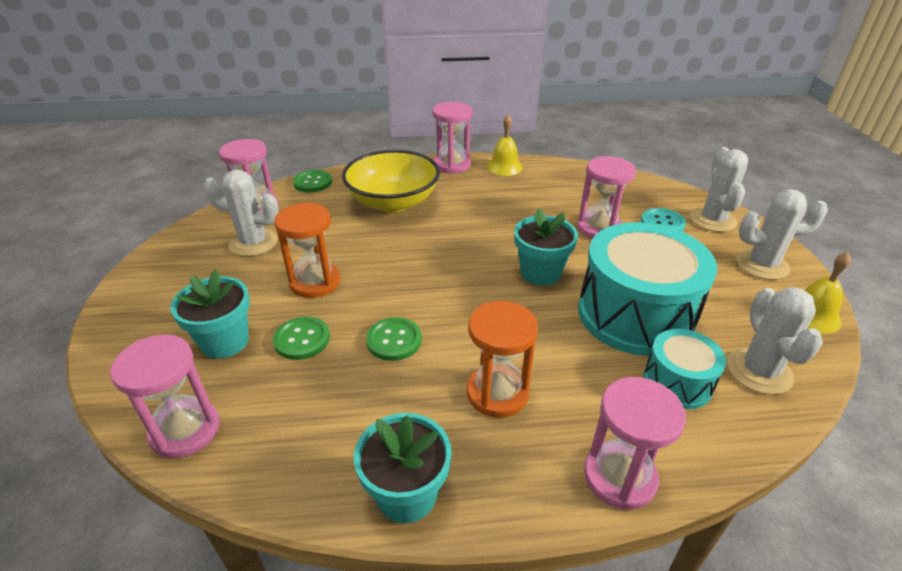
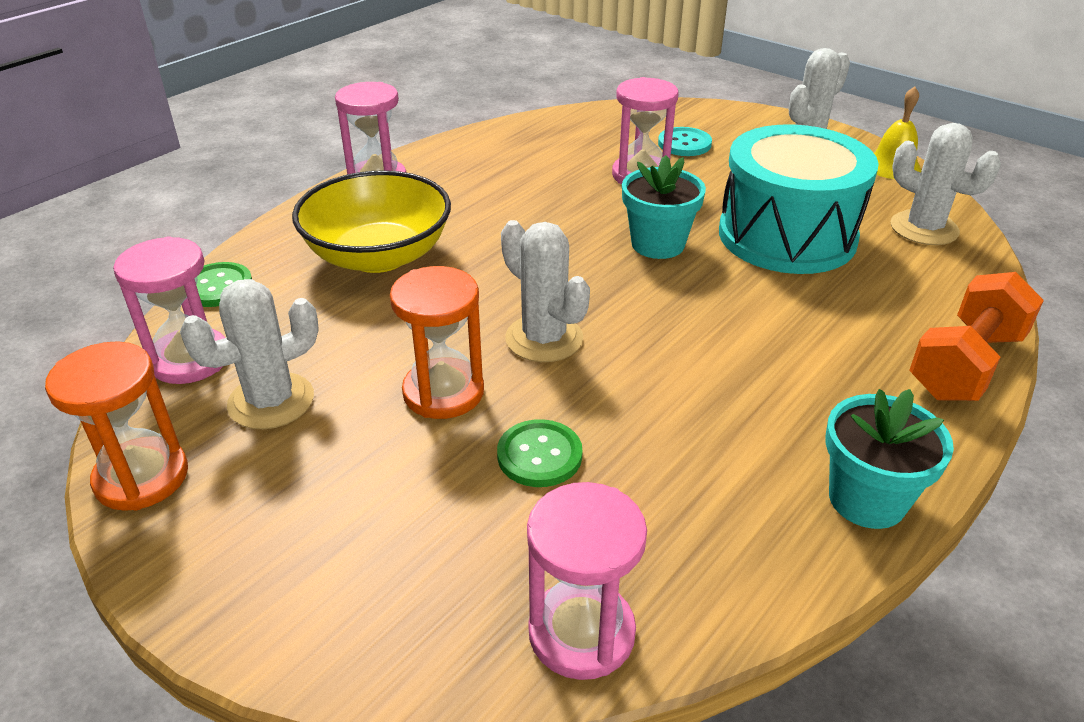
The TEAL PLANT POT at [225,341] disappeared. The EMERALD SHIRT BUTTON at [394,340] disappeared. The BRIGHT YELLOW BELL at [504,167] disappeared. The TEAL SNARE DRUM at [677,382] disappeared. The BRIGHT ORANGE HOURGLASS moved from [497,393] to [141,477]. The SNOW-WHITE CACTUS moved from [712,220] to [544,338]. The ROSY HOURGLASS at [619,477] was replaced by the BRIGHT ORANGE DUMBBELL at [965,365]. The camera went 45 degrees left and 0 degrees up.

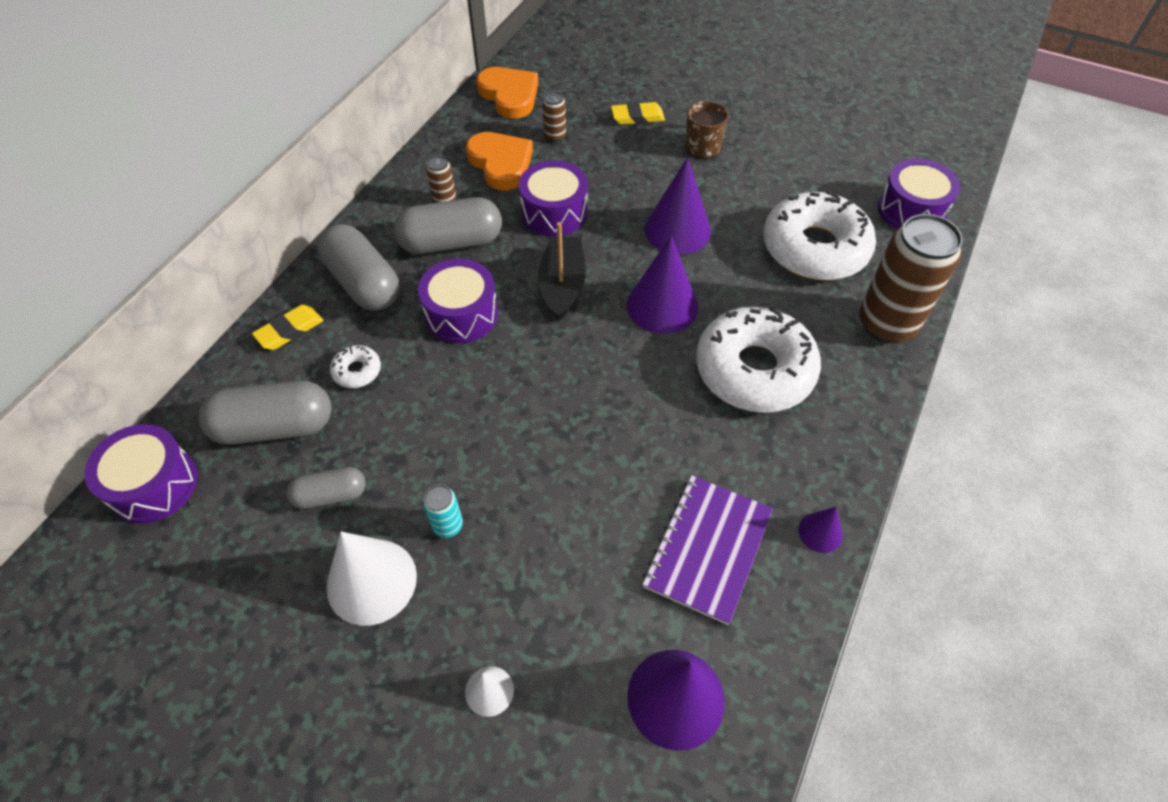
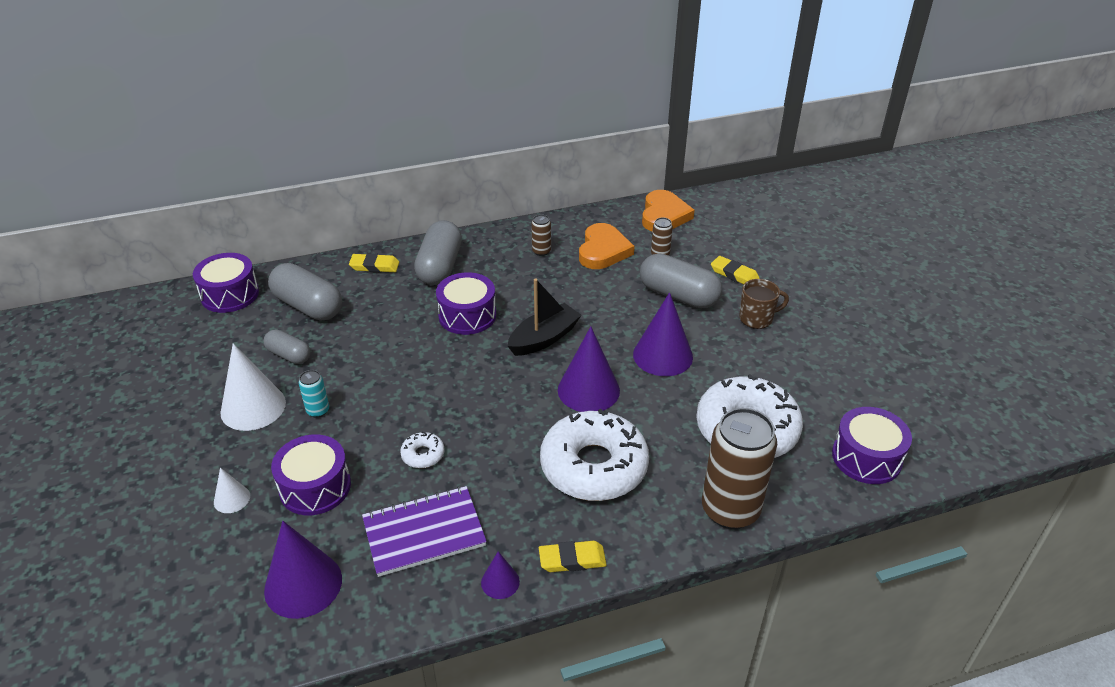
The BRIGHT YELLOW PENCIL ERASER at [572,559] appeared. The SNOW-WHITE GLAZED DONUT moved from [357,371] to [423,455]. The GREY CAPSULE moved from [451,242] to [678,295]. The PURPLE SNARE DRUM moved from [554,212] to [315,487]. The camera went 45 degrees right and 15 degrees down.

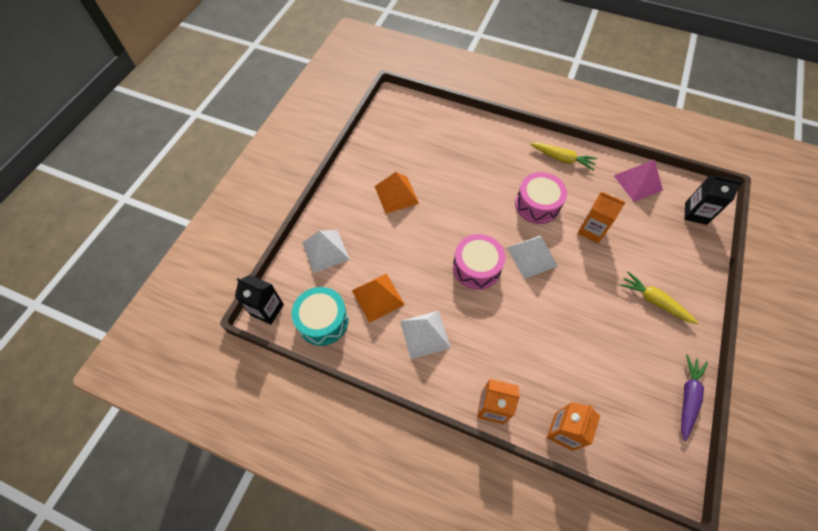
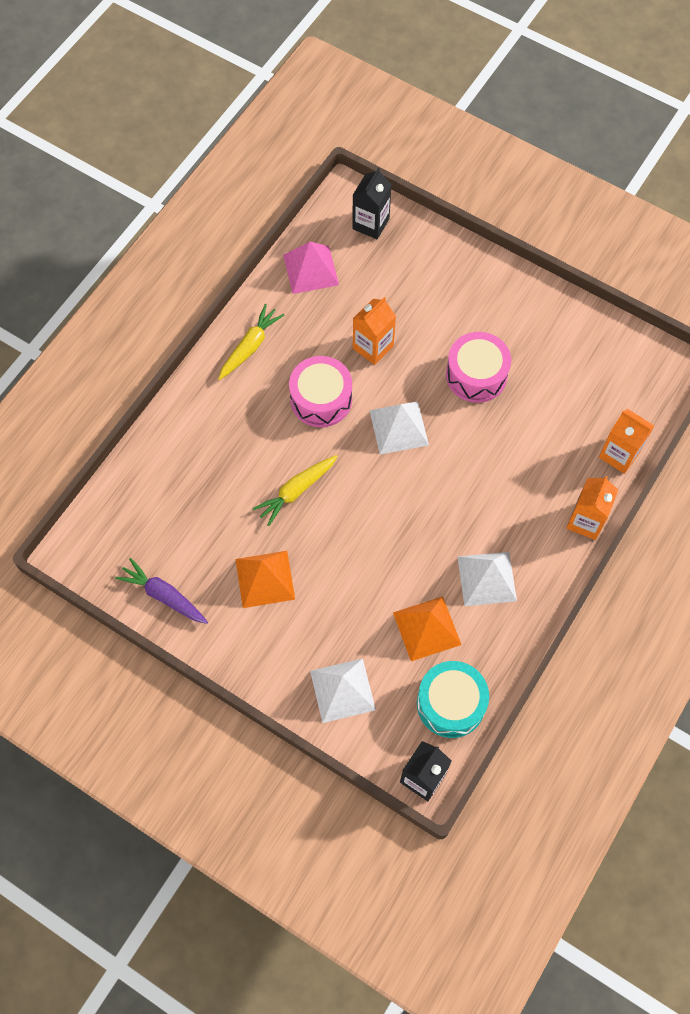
The ROSY SNARE DRUM moved from [476,268] to [476,375]. The BRIGHT YELLOW ROOT VEGETABLE moved from [654,301] to [296,491]. The PURPLE ROOT VEGETABLE moved from [688,397] to [164,595]. The camera went 80 degrees left and 5 degrees up.

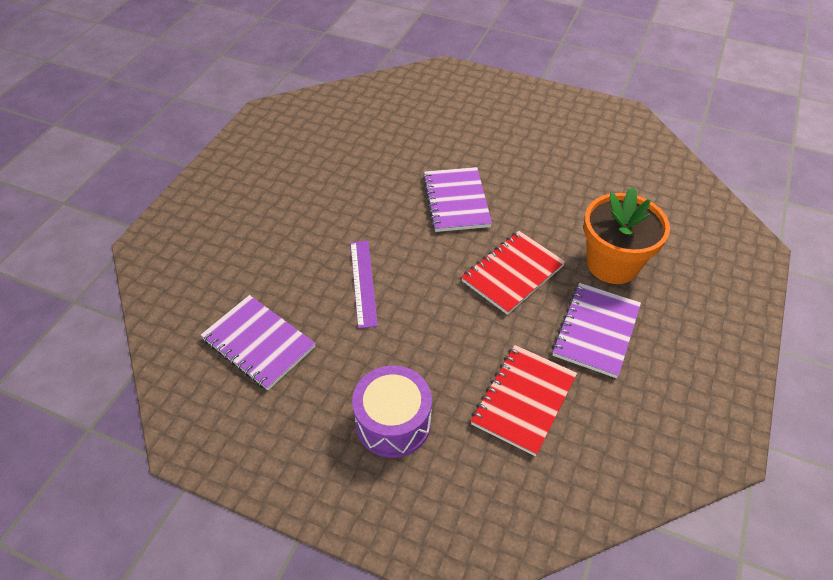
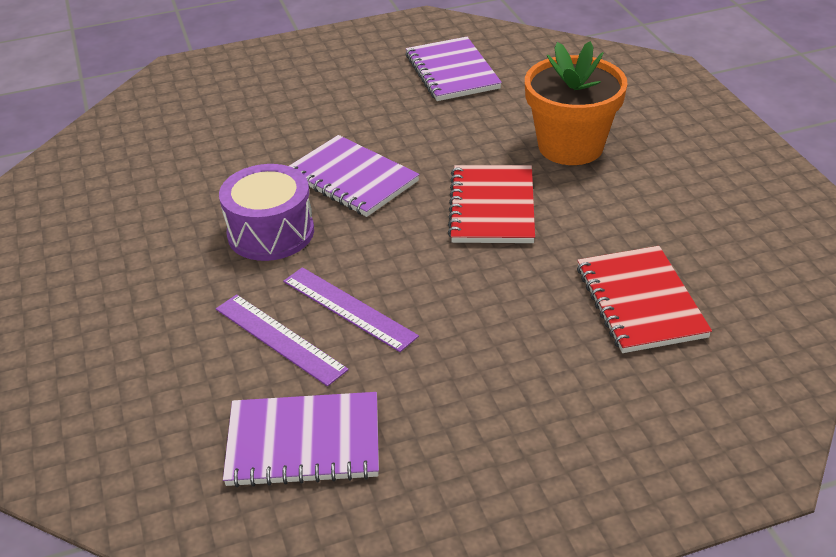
The PURPLE RULER at [279,339] appeared. The PURPLE SNARE DRUM moved from [393,422] to [271,232]. The PURPLE NOTEPAD moved from [596,331] to [452,72]. The camera went 40 degrees left and 10 degrees down.

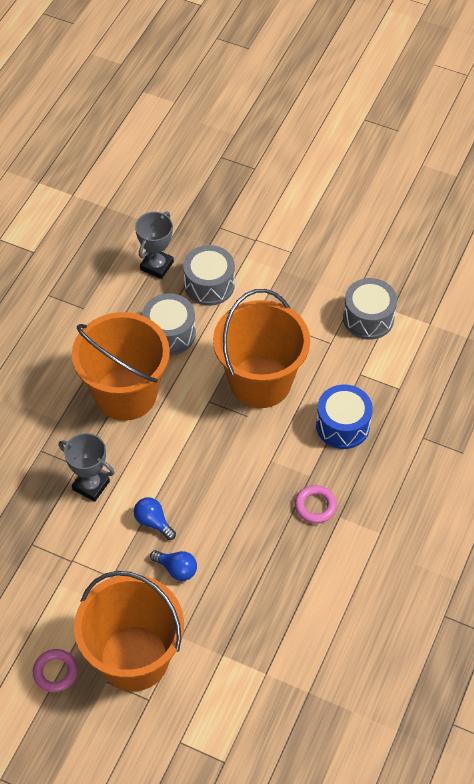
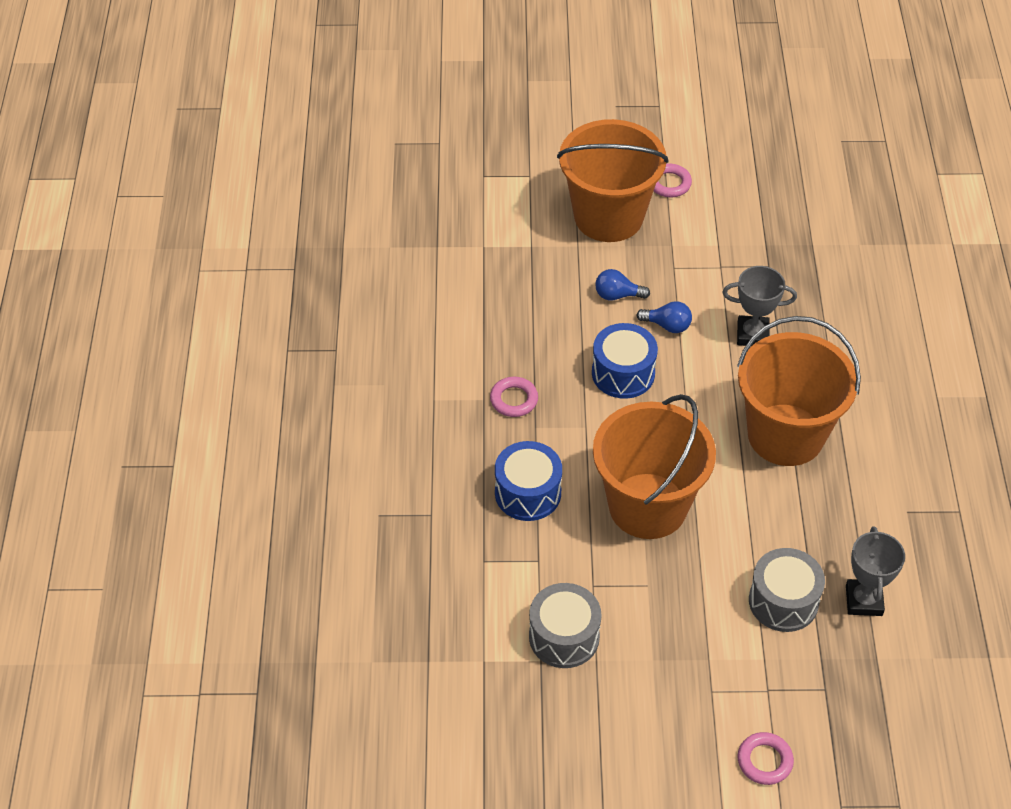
The GREY SNARE DRUM at [169,334] disappeared. The COBALT SNARE DRUM at [623,373] appeared. The ROSY RING at [764,761] appeared. The camera went 155 degrees right and 5 degrees down.

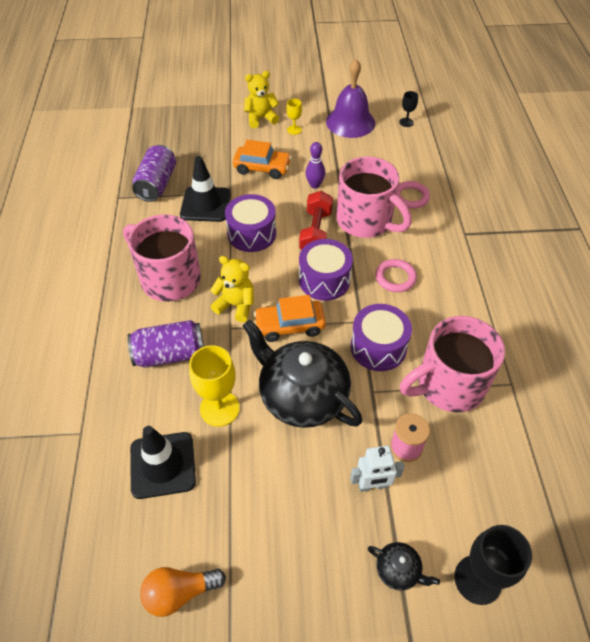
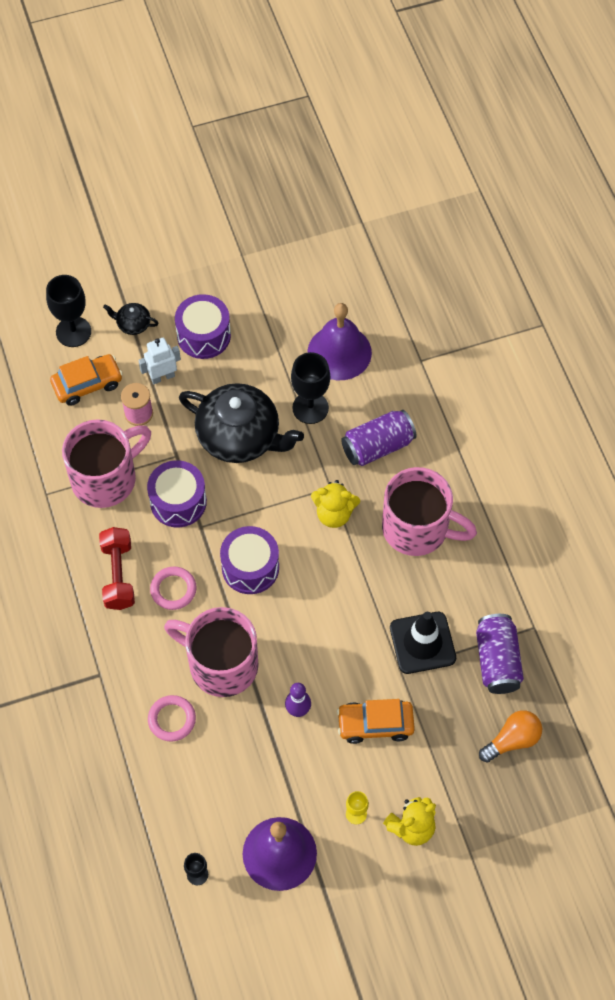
The BRIGHT ORANGE LIGHT BULB moved from [179,592] to [512,740]. The PURPLE SNARE DRUM moved from [251,234] to [204,335]. The BRIGHT ORANGE AUTOMOBILE moved from [290,326] to [87,384]. The CRIMSON DUMBBELL moved from [316,232] to [118,575]. The JET-BLACK TRAFFIC CONE at [163,465] was replaced by the PURPLE BELL at [339,352]. The BRIGHT YELLOW CHALICE at [219,408] became the JET-BLACK CHALICE at [310,408]. The camera went 165 degrees right and 10 degrees up.

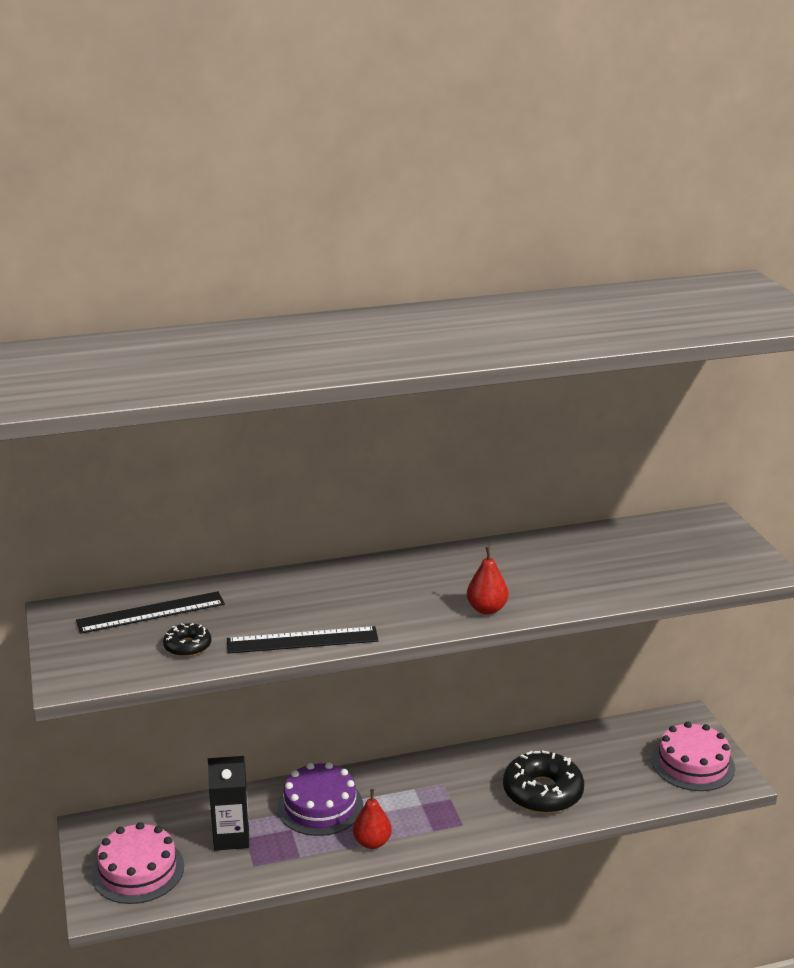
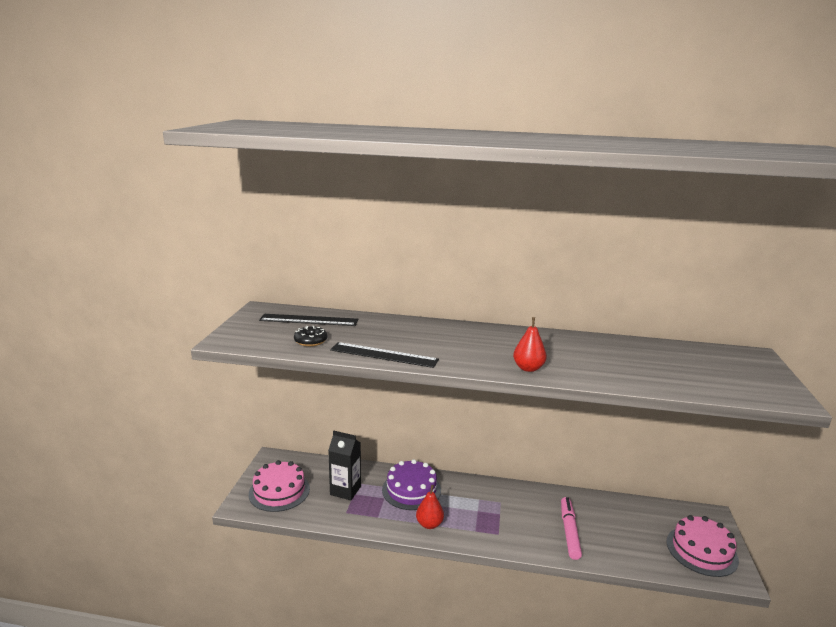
The JET-BLACK GLAZED DONUT at [542,792] was replaced by the ROSY MARKER PEN at [569,531]. The camera went 25 degrees right and 5 degrees down.

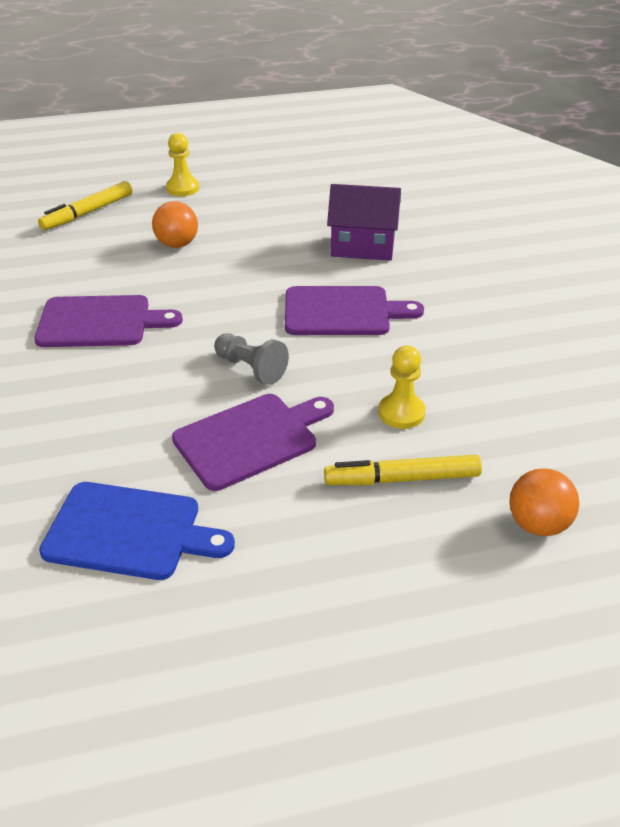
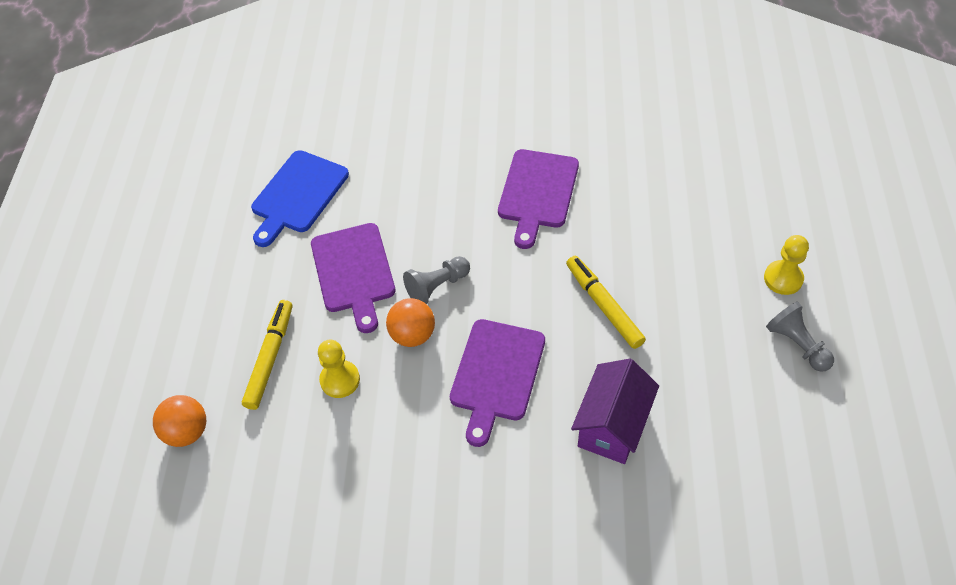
The GREY CHESS PAWN at [797,344] appeared. The BRIGHT YELLOW MARKER PEN moved from [88,213] to [604,305]. The BRIGHT ORANGE SPHERE moved from [177,244] to [413,335]. The camera went 110 degrees right and 15 degrees up.

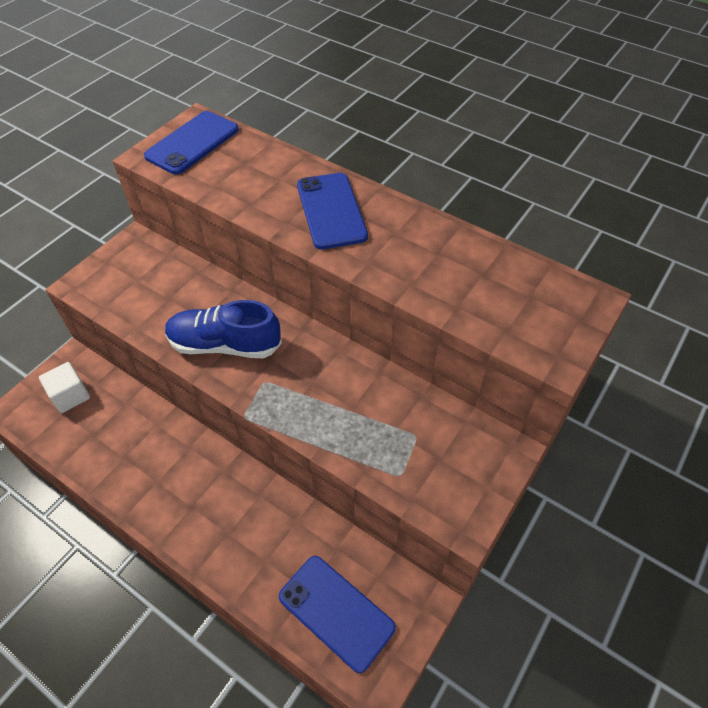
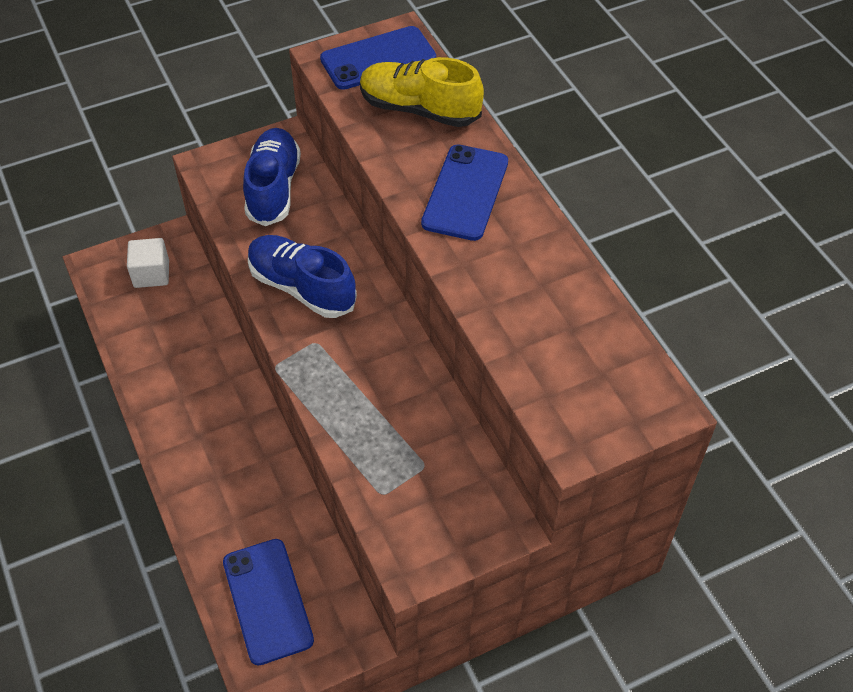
The COBALT LACE-UP SHOE at [273,188] appeared. The BRIGHT YELLOW LACE-UP SHOE at [419,109] appeared. The camera went 30 degrees right and 0 degrees up.

